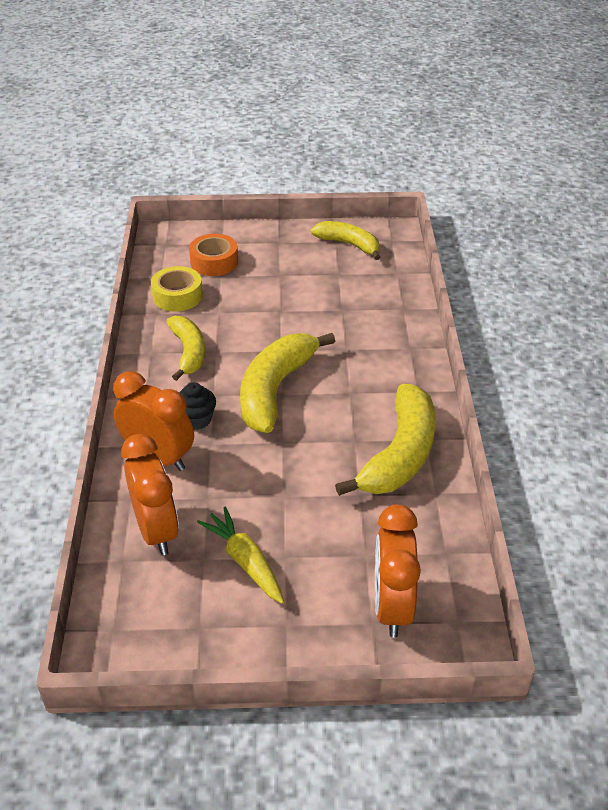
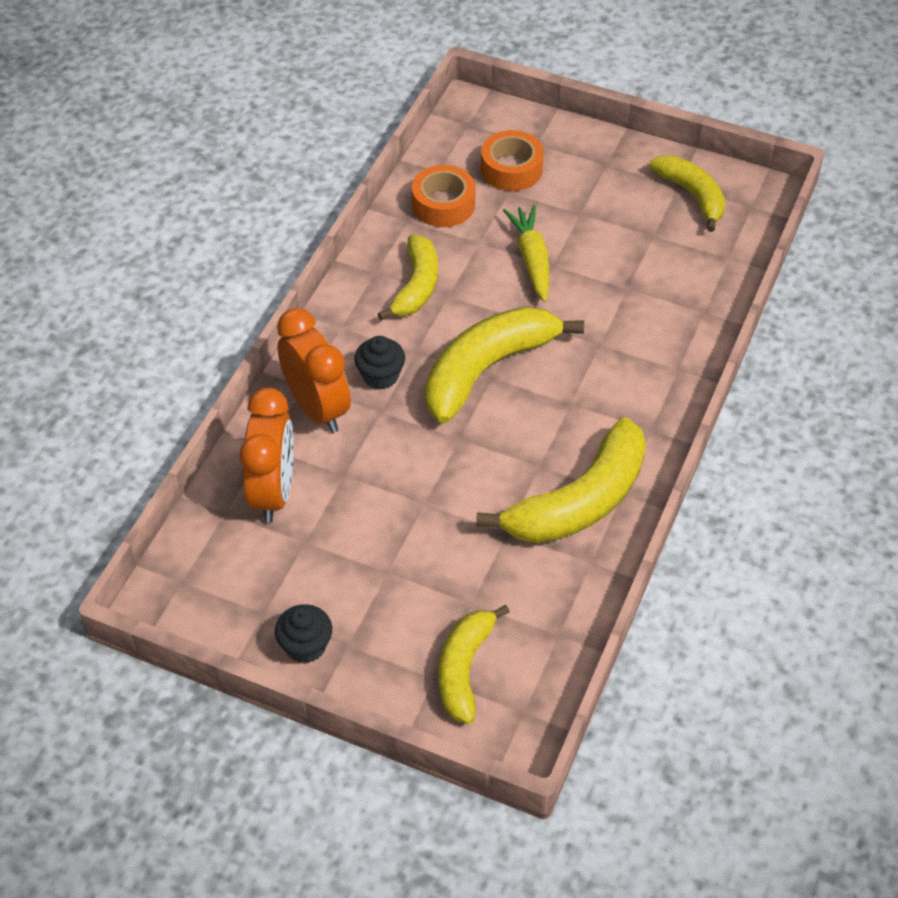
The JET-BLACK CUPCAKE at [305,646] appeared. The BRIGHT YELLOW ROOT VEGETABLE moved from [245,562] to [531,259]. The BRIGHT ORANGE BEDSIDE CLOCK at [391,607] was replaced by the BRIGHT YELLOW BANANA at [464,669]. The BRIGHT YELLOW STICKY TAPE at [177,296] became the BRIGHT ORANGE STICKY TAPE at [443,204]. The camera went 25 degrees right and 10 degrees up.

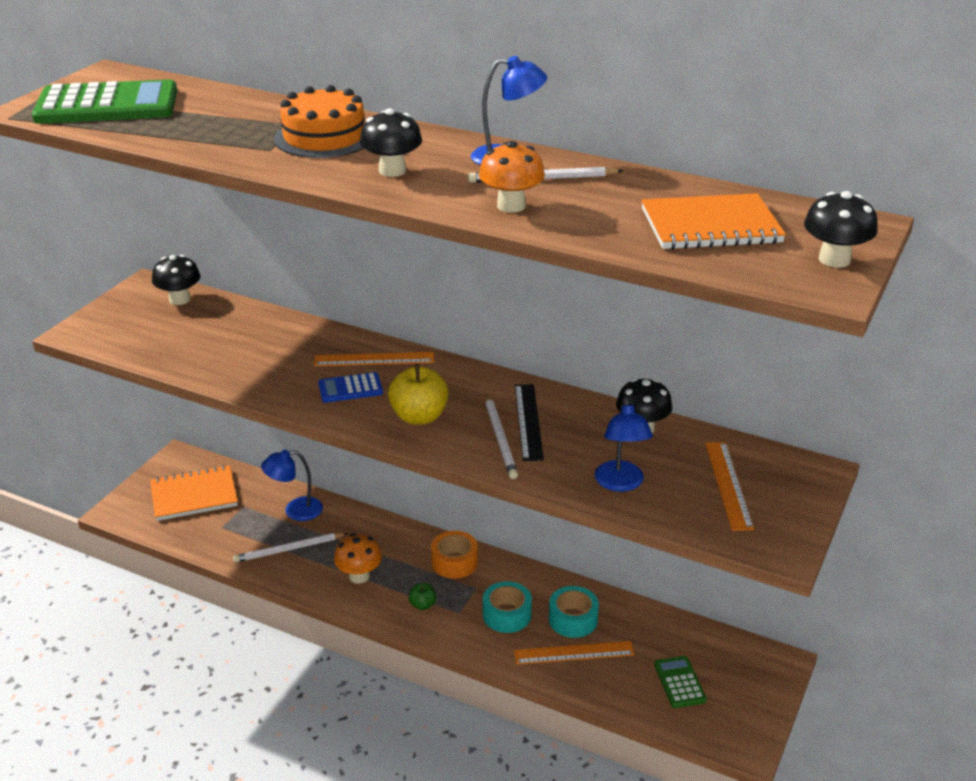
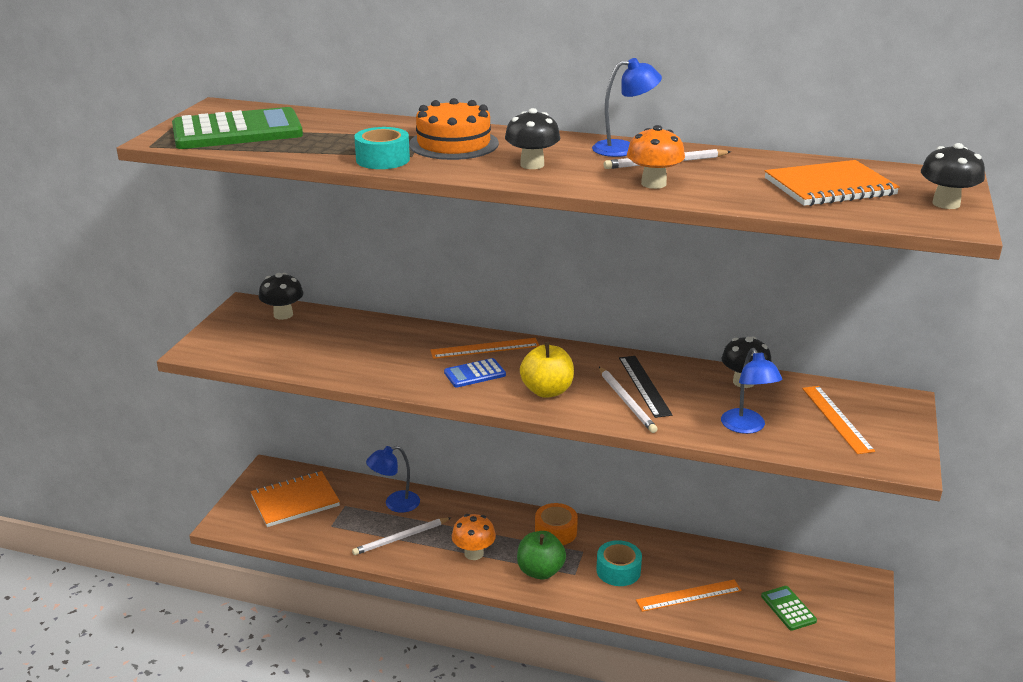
The TEAL STICKY TAPE moved from [573,619] to [383,159]. The EMERALD APPLE at [422,605] changed to 1.92 times the size. The camera went 10 degrees left and 5 degrees down.

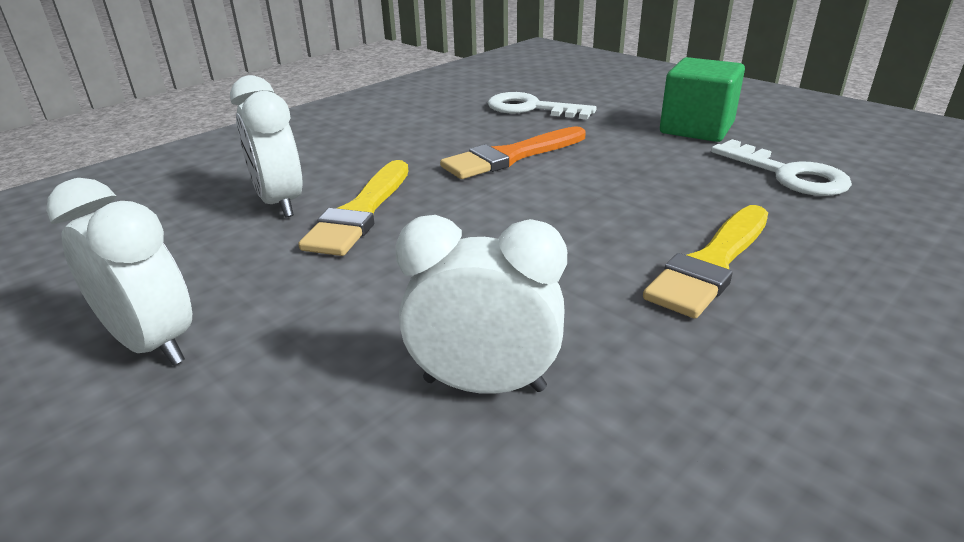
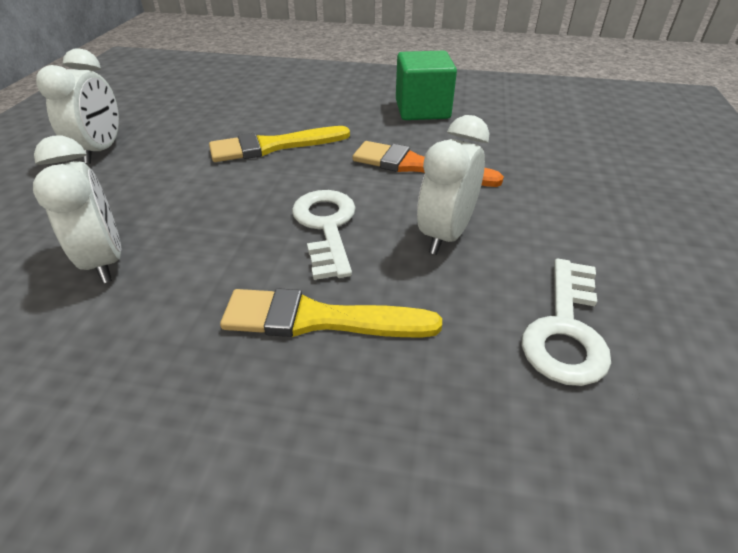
The SNOW-WHITE BEDSIDE CLOCK moved from [280,203] to [445,235]. The SNOW-WHITE KEY moved from [531,108] to [326,226]. The EMERALD CUBE moved from [696,128] to [422,110]. The camera went 55 degrees right and 10 degrees up.

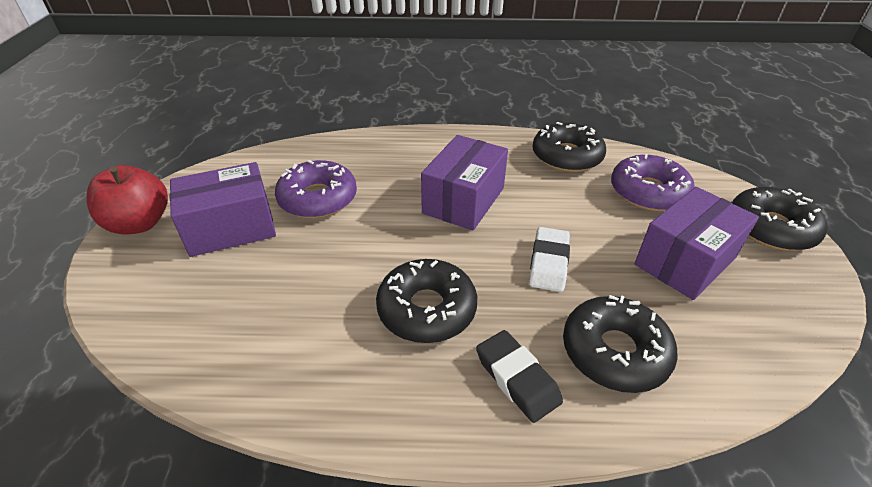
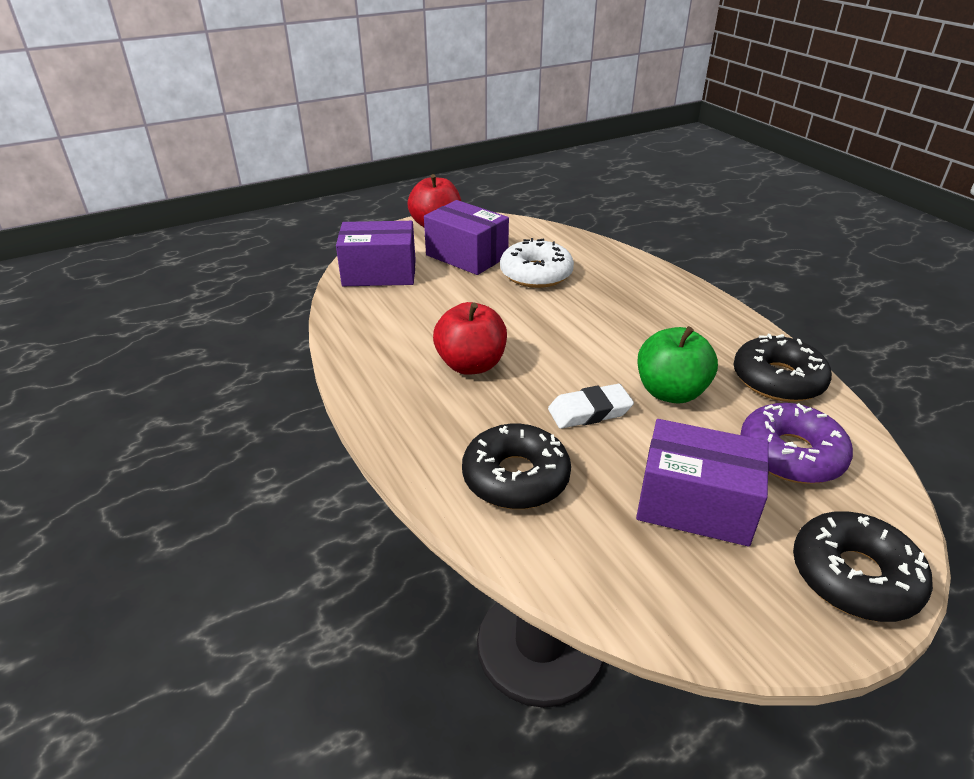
The JET-BLACK PENCIL ERASER at [517,379] disappeared. The EMERALD APPLE at [670,392] appeared. The PURPLE PARCEL moved from [463,200] to [379,273]. The JET-BLACK GLAZED DONUT at [427,309] was replaced by the CRIMSON APPLE at [471,365]. The PURPLE GLAZED DONUT at [318,199] became the SNOW-WHITE GLAZED DONUT at [536,274]. The camera went 60 degrees right and 5 degrees down.

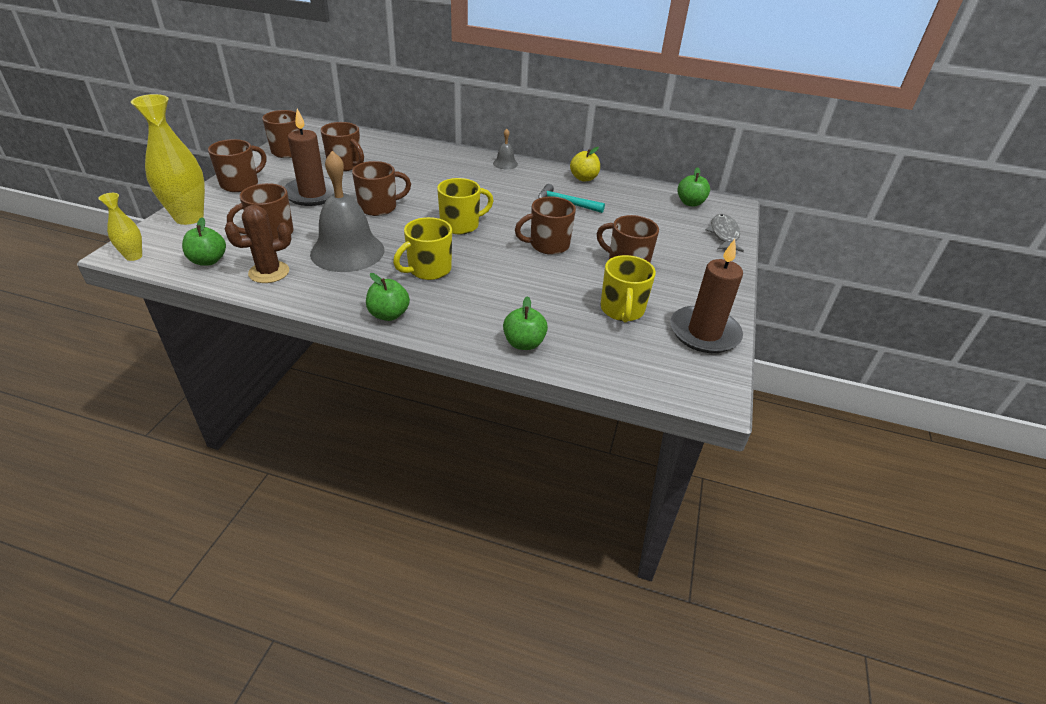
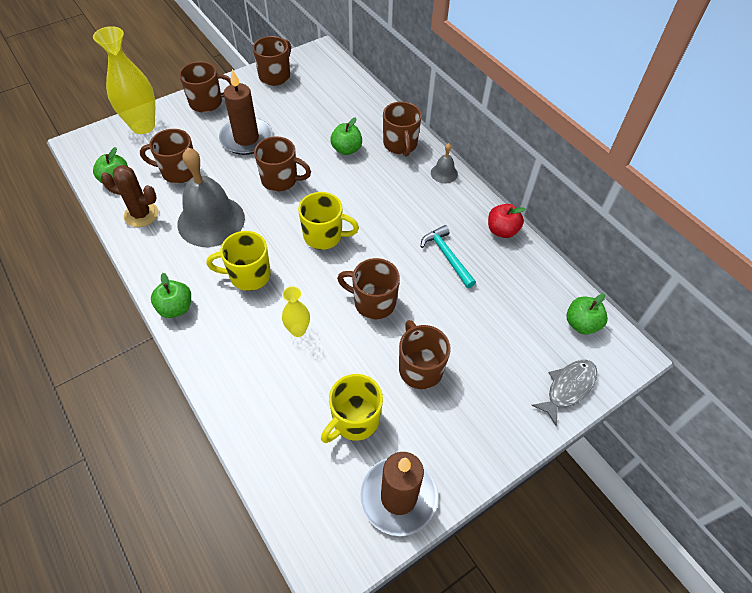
The BRIGHT YELLOW FLOWER VASE moved from [134,256] to [298,330]. The BROWN COFFEE MUG moved from [345,165] to [400,144]. The EMERALD APPLE moved from [524,343] to [346,149]. The BRIGHT YELLOW APPLE at [584,178] became the CRIMSON APPLE at [502,230]. The camera went 40 degrees right and 15 degrees up.

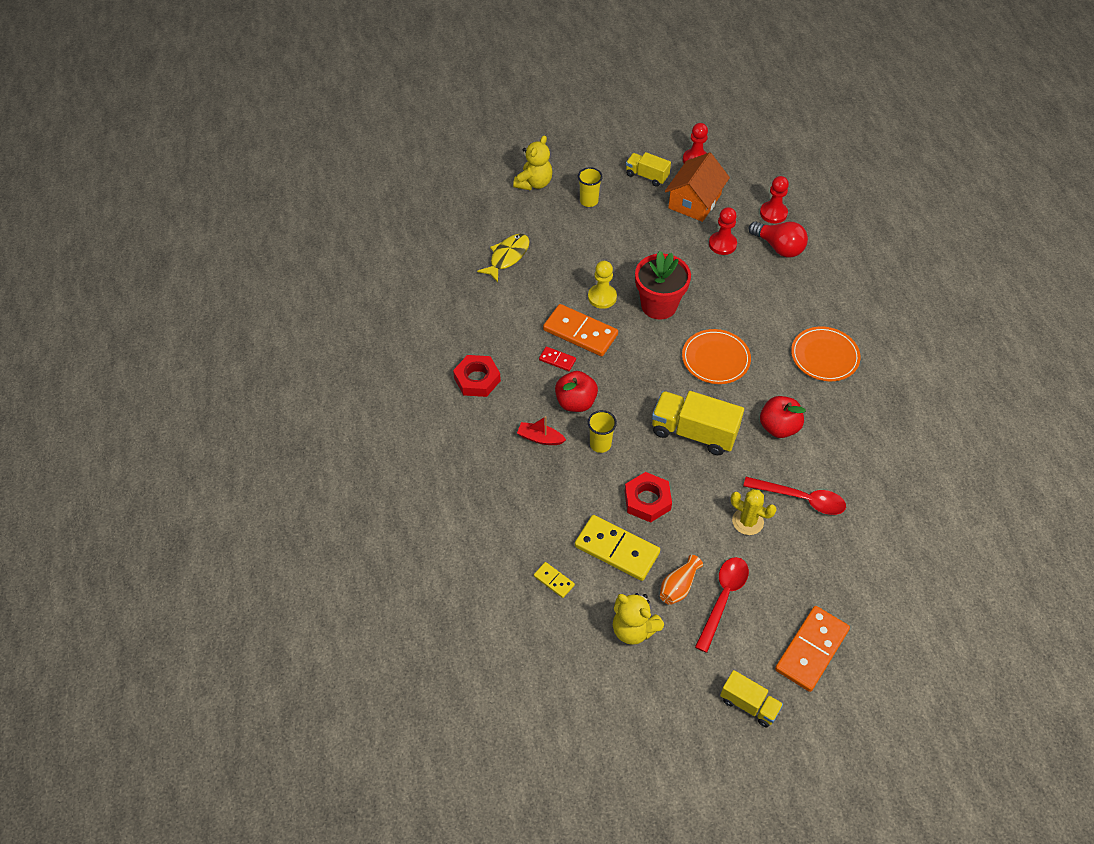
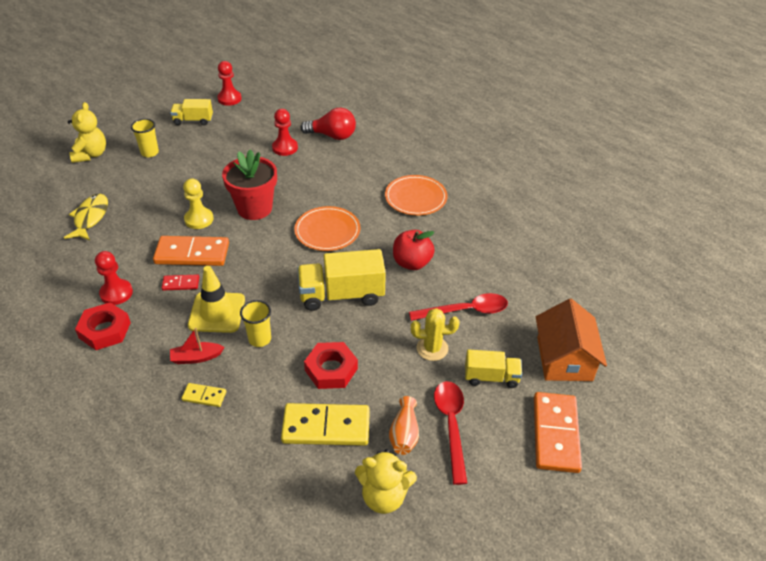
The BRIGHT YELLOW DOMINO PIECE moved from [554,580] to [204,396]. The BRIGHT ORANGE HOUSE moved from [694,201] to [564,359]. The BRIGHT YELLOW TRUCK moved from [749,704] to [491,377]. The CRIMSON CHESS PAWN moved from [773,213] to [116,293]. The CRIMSON APPLE at [575,402] was replaced by the BRIGHT YELLOW TRAFFIC CONE at [217,312]. The camera went 30 degrees left and 10 degrees down.

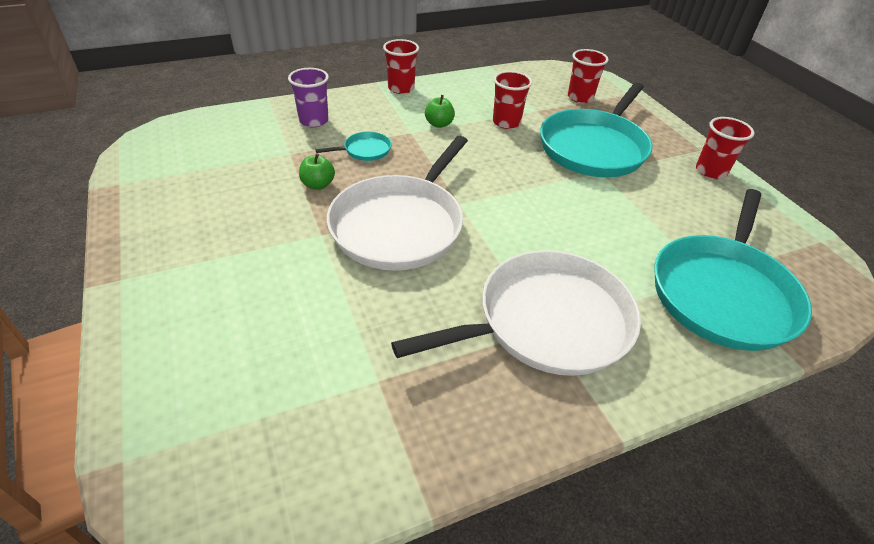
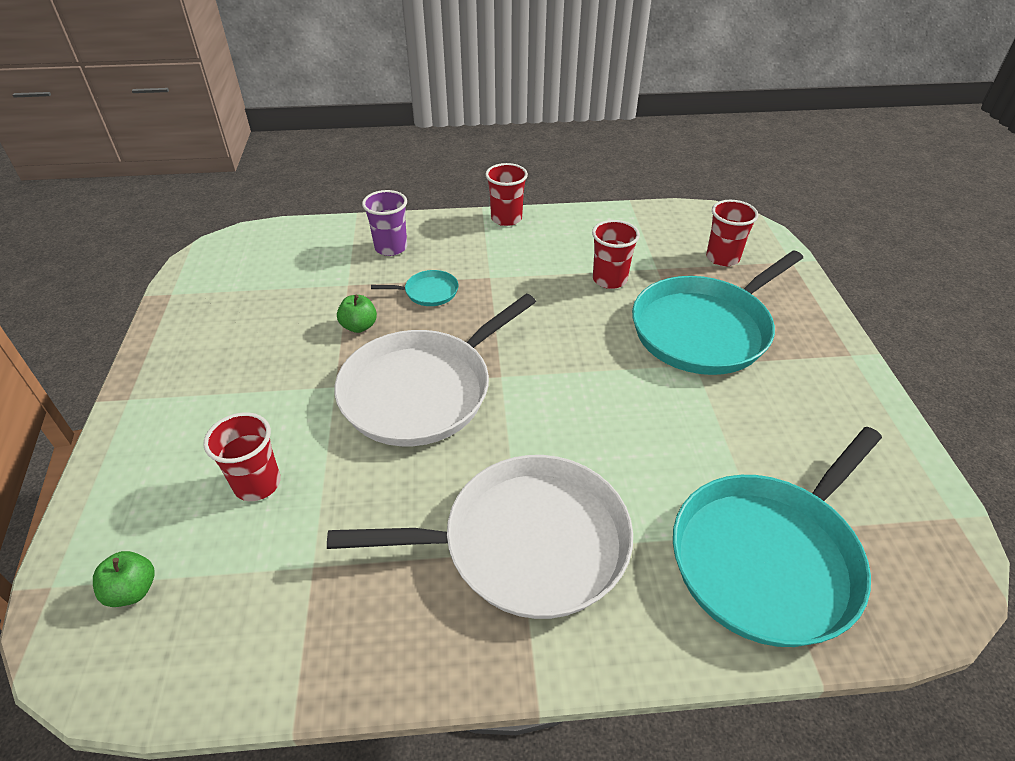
The EMERALD APPLE moved from [439,124] to [132,590]. The CRIMSON BEAKER moved from [710,171] to [257,484]. The camera went 20 degrees right and 0 degrees up.

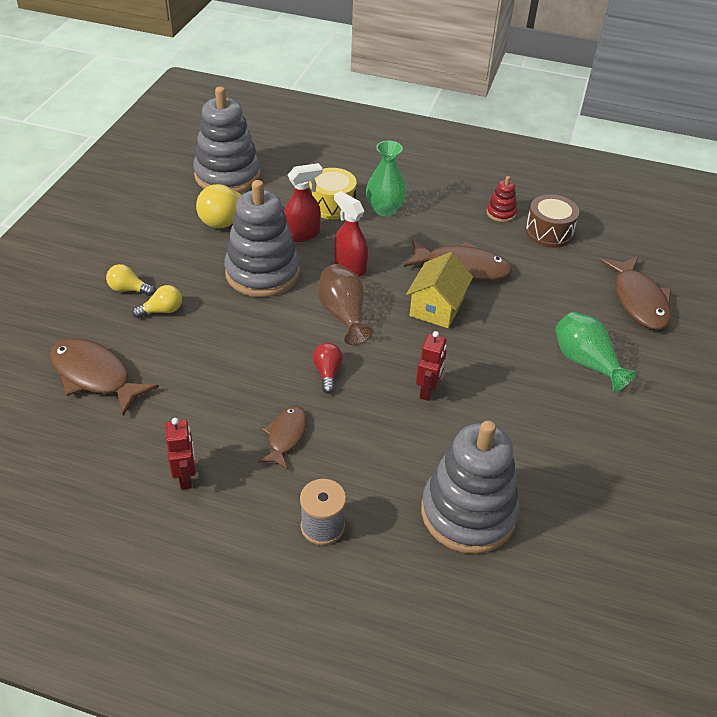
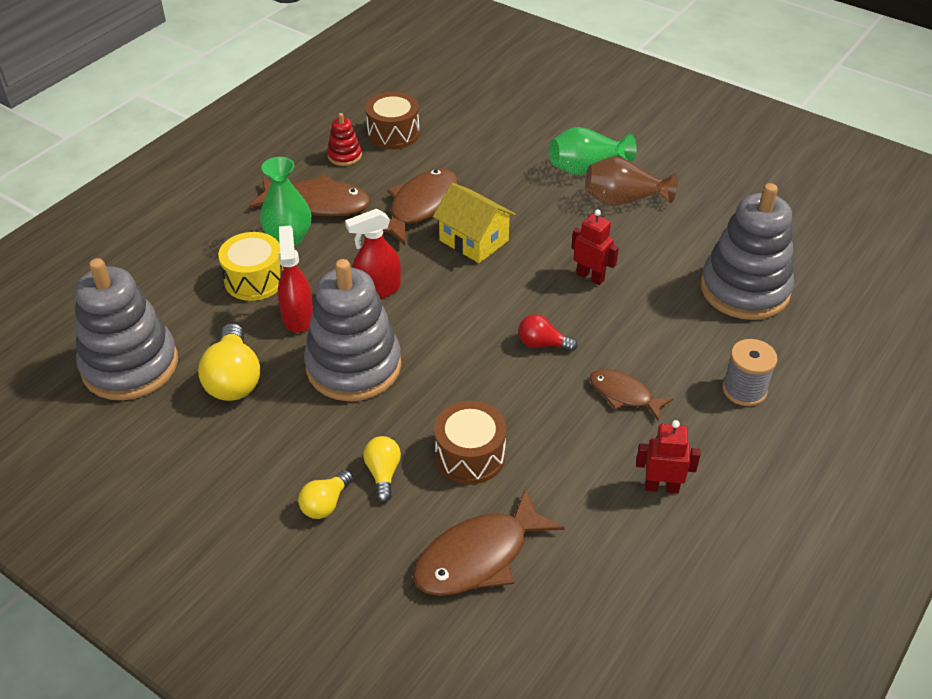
The BROWN SNARE DRUM at [470,455] appeared. The BROWN FLOWER VASE moved from [343,315] to [623,200]. The BROWN TOY FISH moved from [638,300] to [317,204]. The camera went 70 degrees left and 0 degrees up.

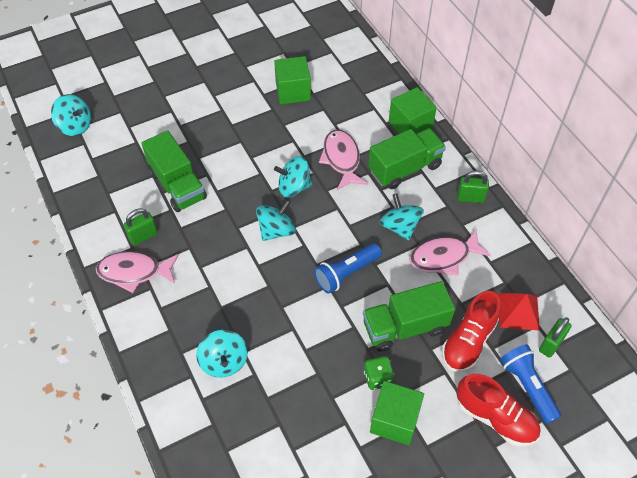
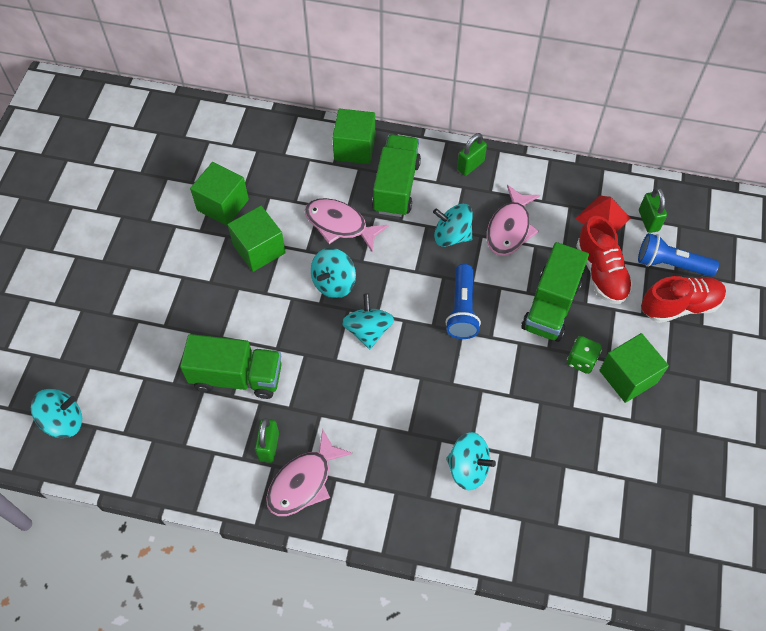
The EMERALD CUBE at [259,249] appeared. The camera went 50 degrees left and 5 degrees up.

